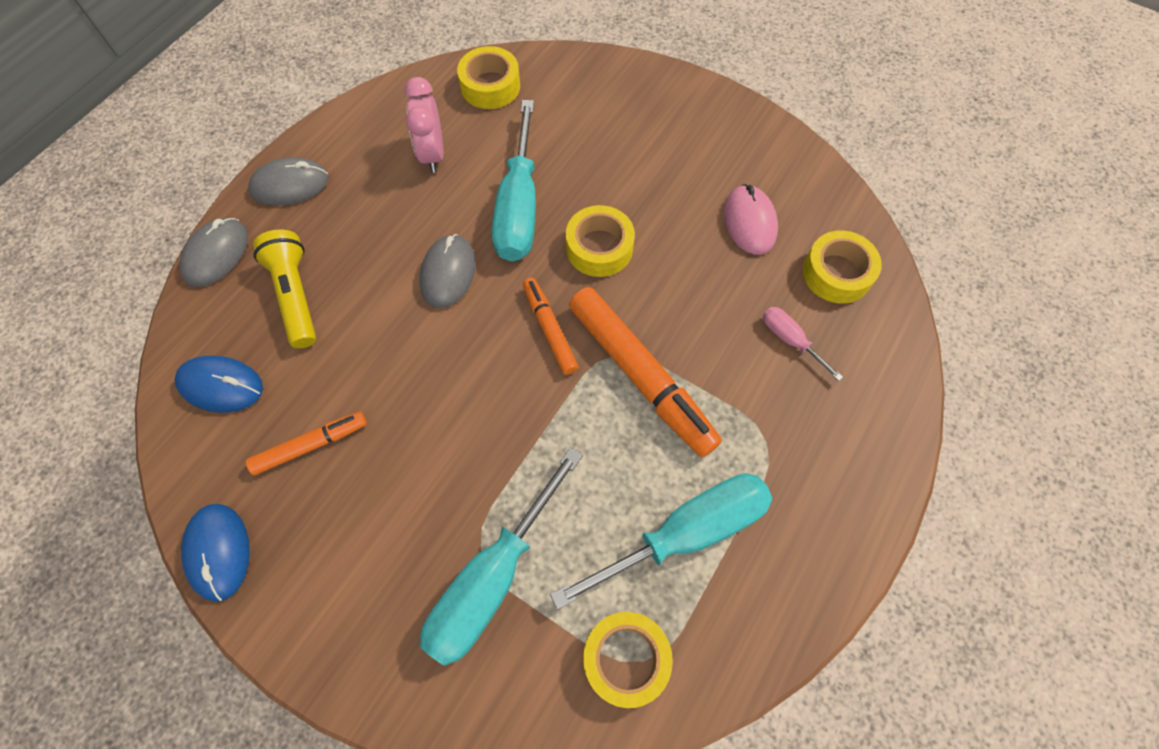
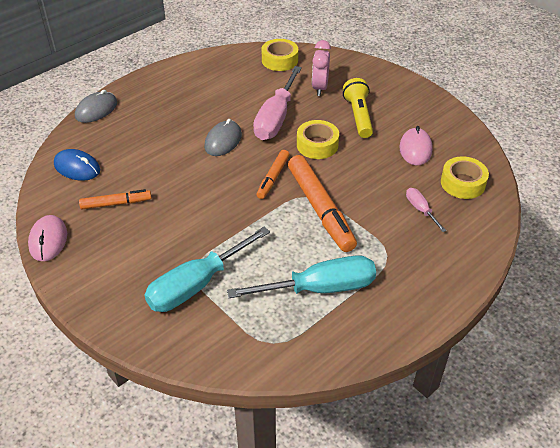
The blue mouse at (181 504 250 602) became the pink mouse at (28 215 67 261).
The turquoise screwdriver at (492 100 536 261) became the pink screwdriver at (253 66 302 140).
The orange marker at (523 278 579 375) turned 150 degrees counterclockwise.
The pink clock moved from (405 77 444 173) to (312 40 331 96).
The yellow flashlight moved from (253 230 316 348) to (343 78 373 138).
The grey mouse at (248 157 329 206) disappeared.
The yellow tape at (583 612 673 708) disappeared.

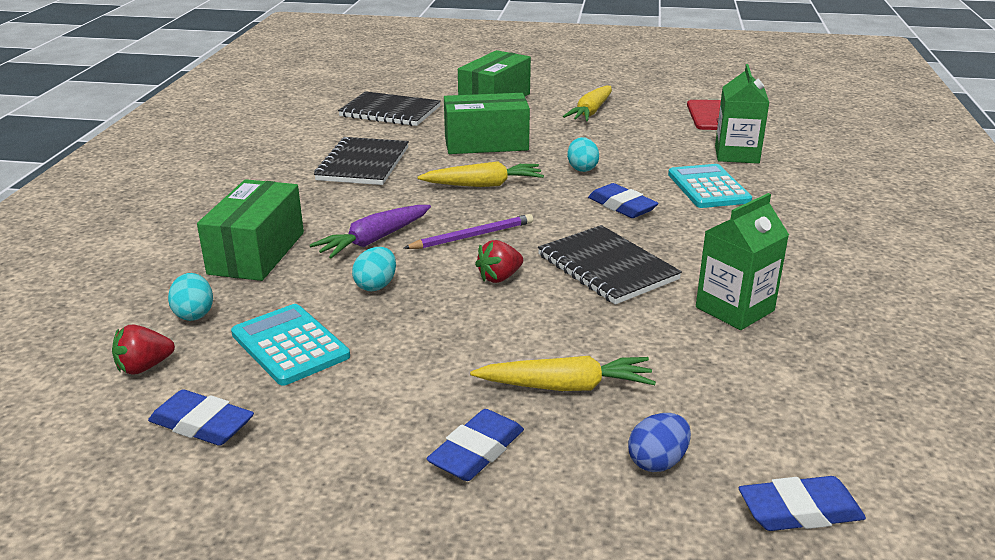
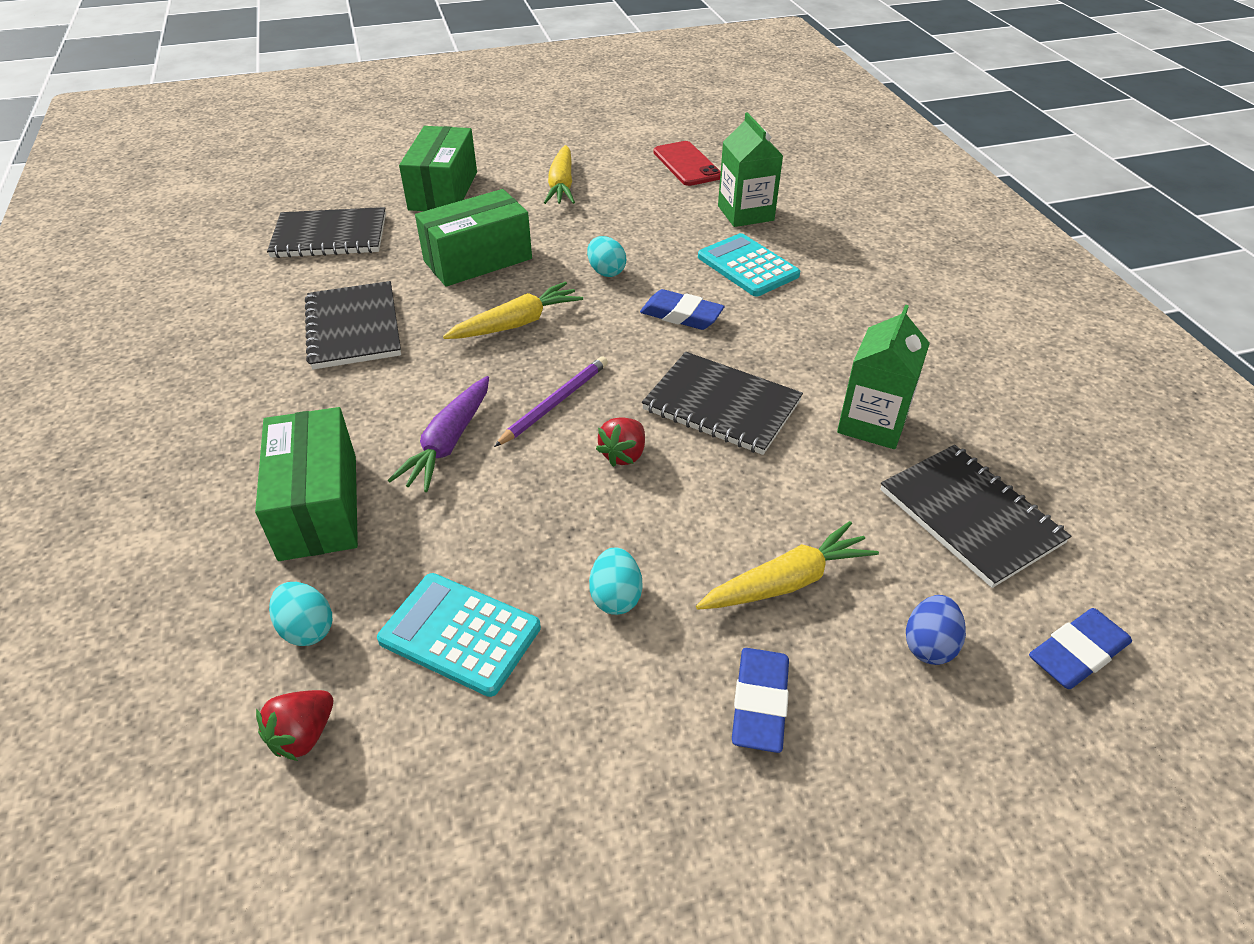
The turquoise egg moved from (352 247 396 291) to (589 547 642 615).
The black notebook at (880 445 1071 588) appeared.
The blue eraser at (148 389 254 446) disappeared.

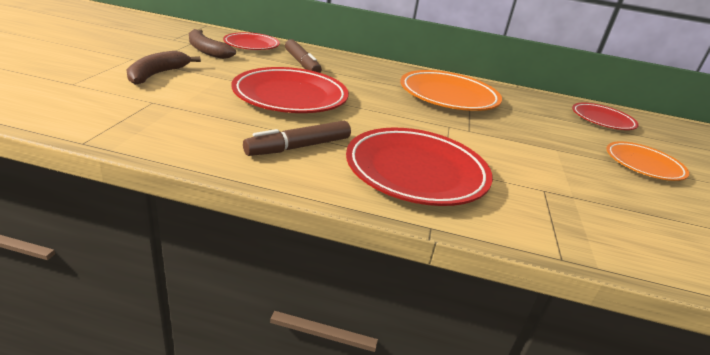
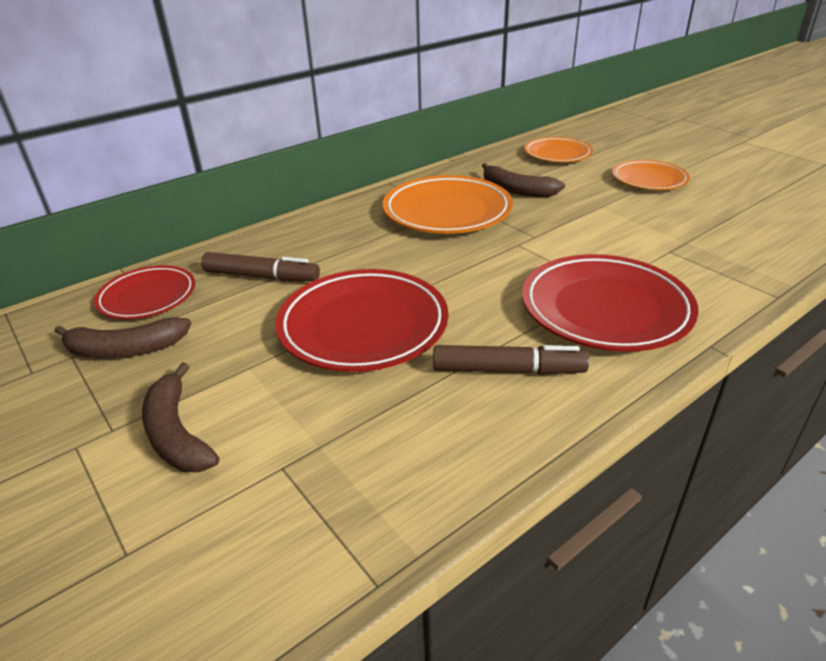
The brown marker at (243 121 351 156) turned 90 degrees counterclockwise.
The brown banana at (482 163 565 197) appeared.
The red plate at (572 103 639 130) became the orange plate at (524 137 593 162).

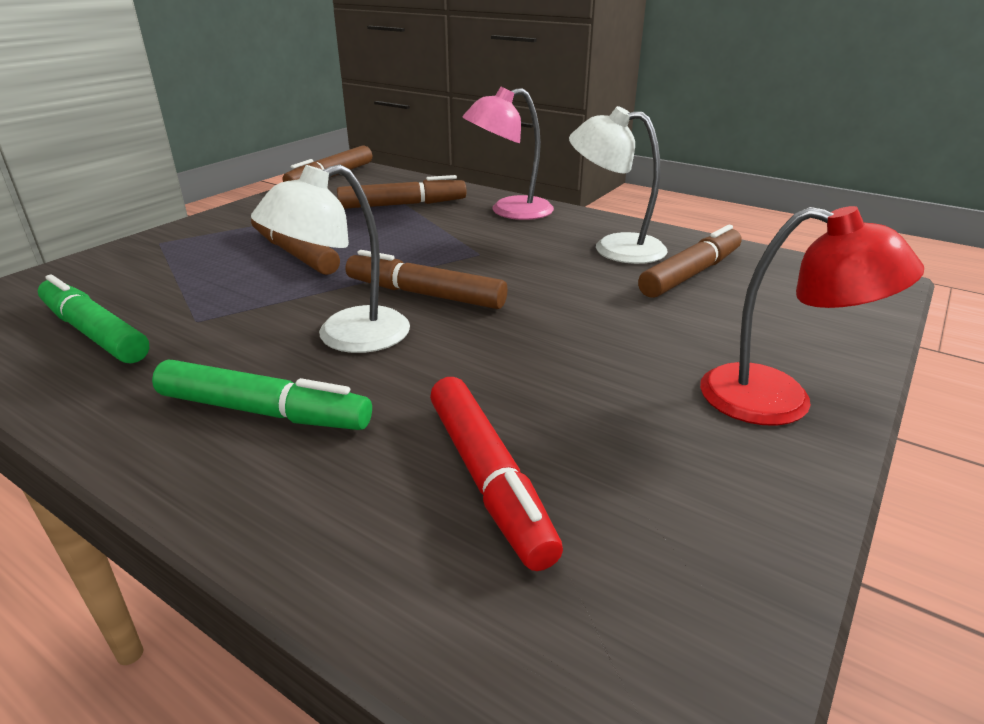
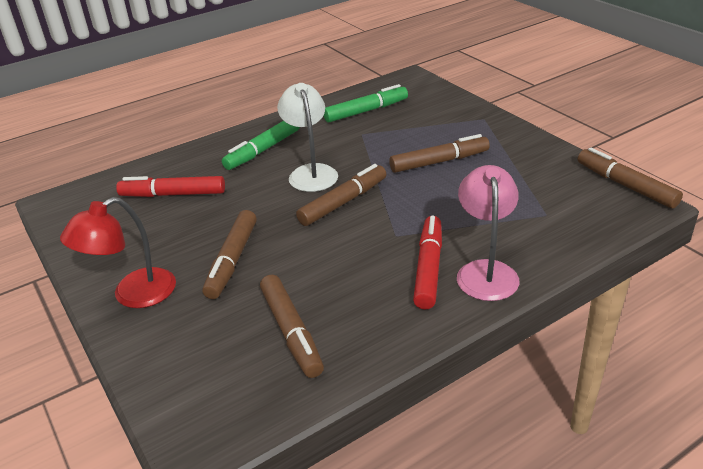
The brown marker moved from (337 175 467 209) to (202 210 257 299).
The red marker at (413 216 442 310) appeared.
The white lamp at (569 106 667 264) disappeared.

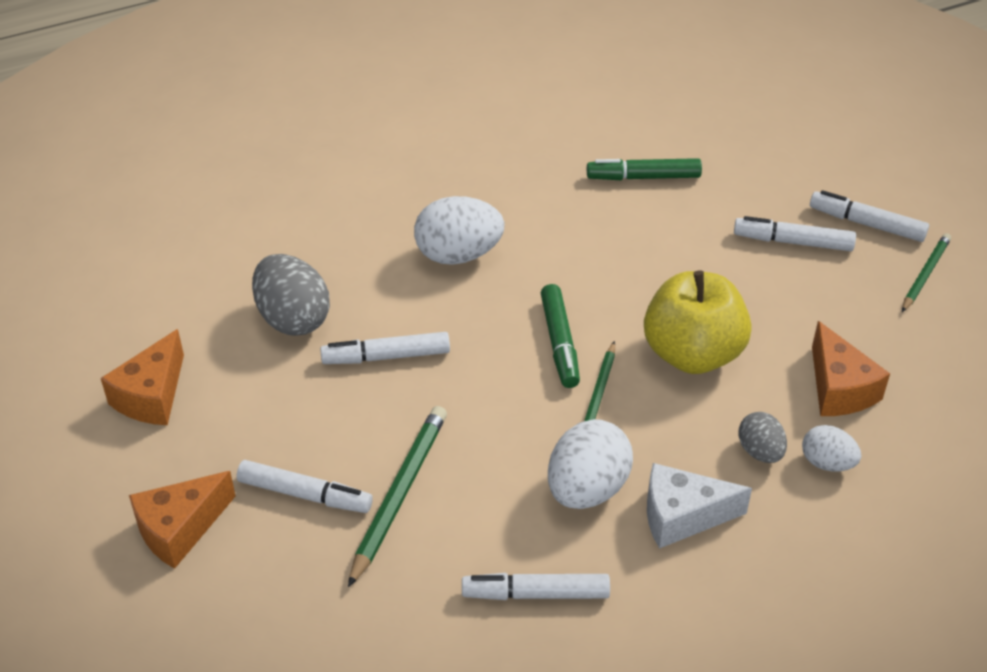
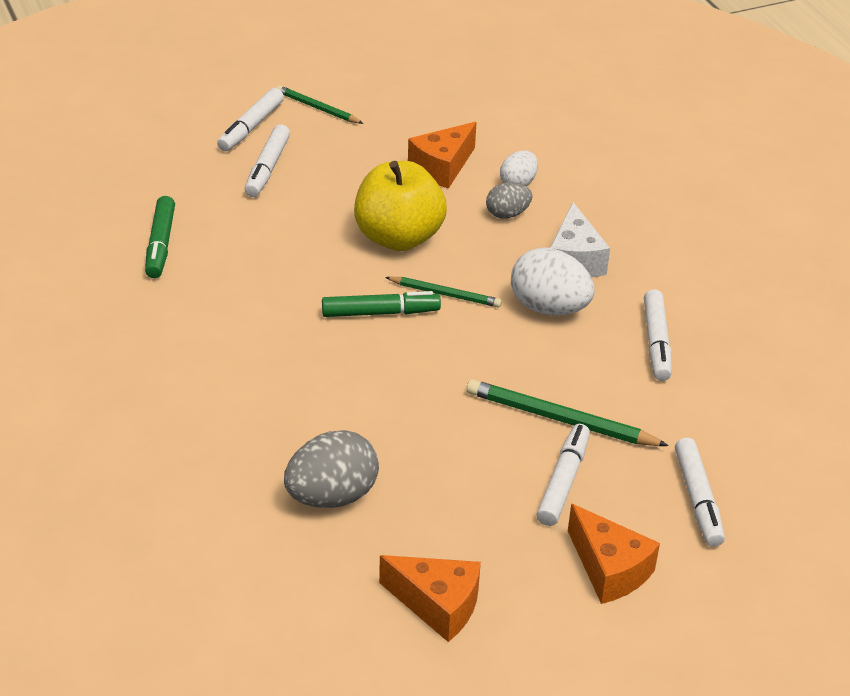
The orange cheese at (812 321 890 416) turned 150 degrees clockwise.
The white marker moved from (320 332 450 364) to (675 438 725 547).
The white egg at (414 196 505 265) disappeared.

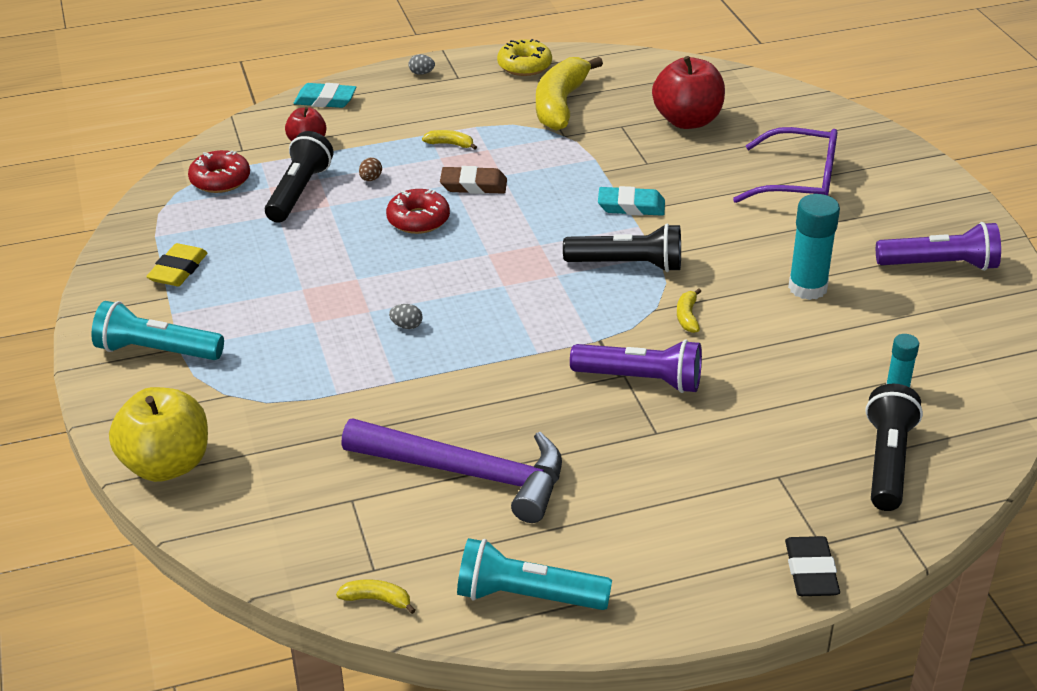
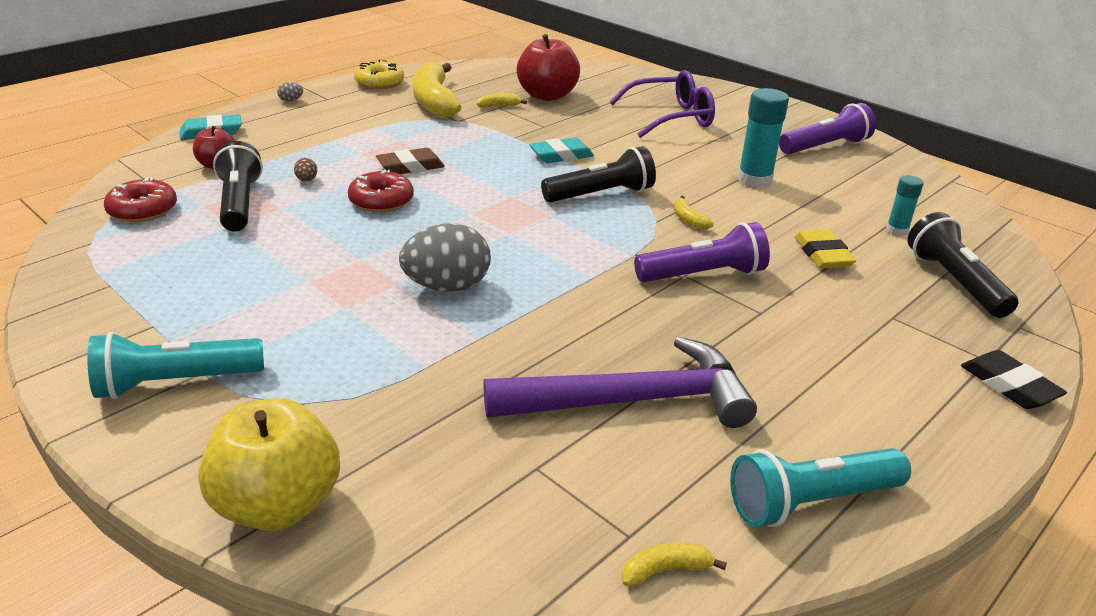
The grey egg at (389 304 423 329) changed to 2.46 times the size.
The yellow banana moved from (422 130 477 150) to (477 93 527 108).
The yellow eraser moved from (146 243 207 286) to (795 229 856 268).

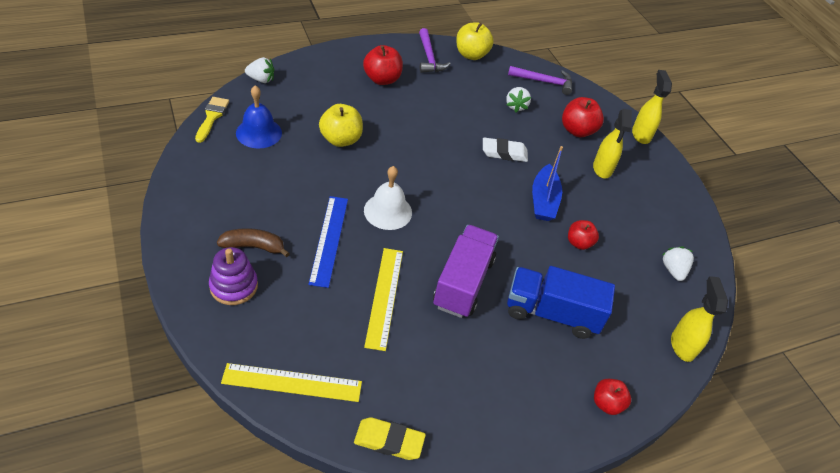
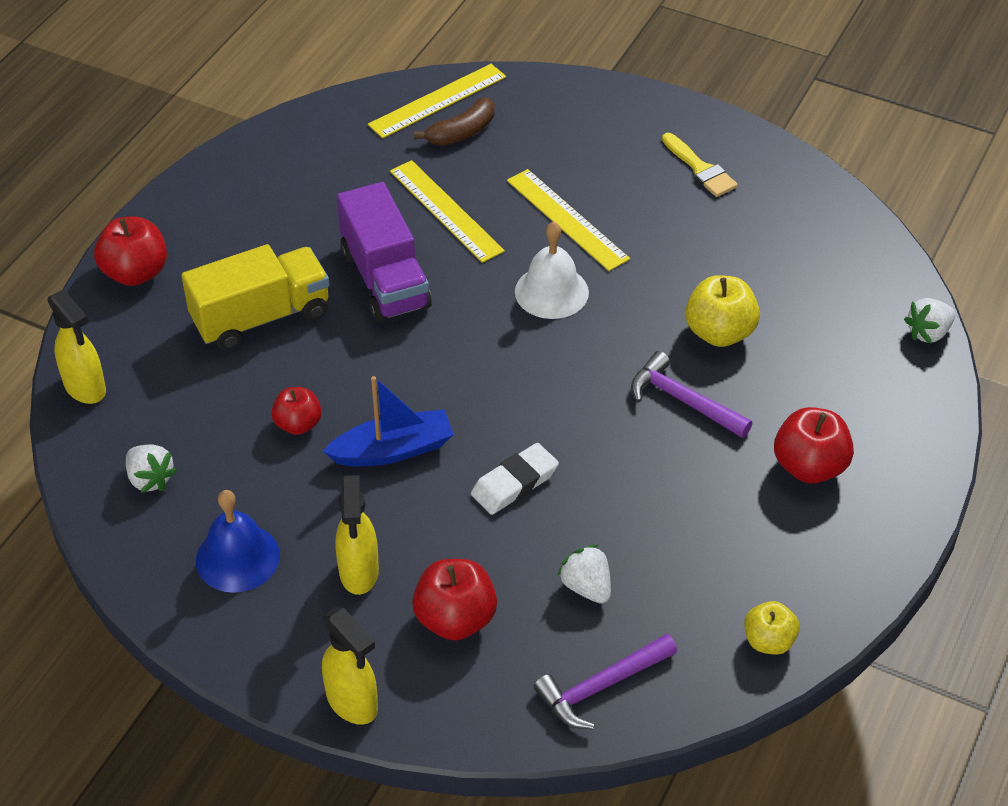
The red apple at (594 379 631 415) changed to 1.54 times the size.
The blue truck at (507 266 615 339) became the yellow truck at (181 244 330 351).
The blue bell moved from (236 85 282 148) to (196 490 280 593).
The blue boat at (532 146 563 221) turned 105 degrees clockwise.
The yellow spray bottle at (593 109 632 178) turned 150 degrees counterclockwise.
The brown banana moved from (217 228 290 257) to (414 98 495 146).
The blue ruler at (308 196 348 288) became the yellow ruler at (507 169 630 271).
The purple hammer moved from (419 28 451 73) to (631 351 753 438).
The yellow brush moved from (195 97 229 143) to (662 133 738 197).
The yellow apple at (456 22 494 60) changed to 0.65 times the size.
The purple stacking toy at (209 247 258 305) disappeared.
The yellow eraser at (354 417 426 460) disappeared.

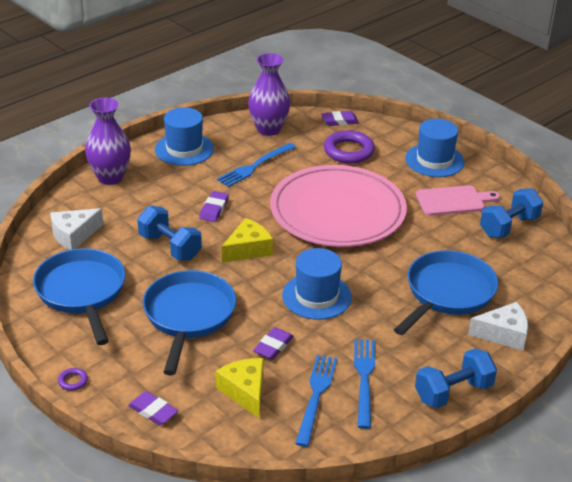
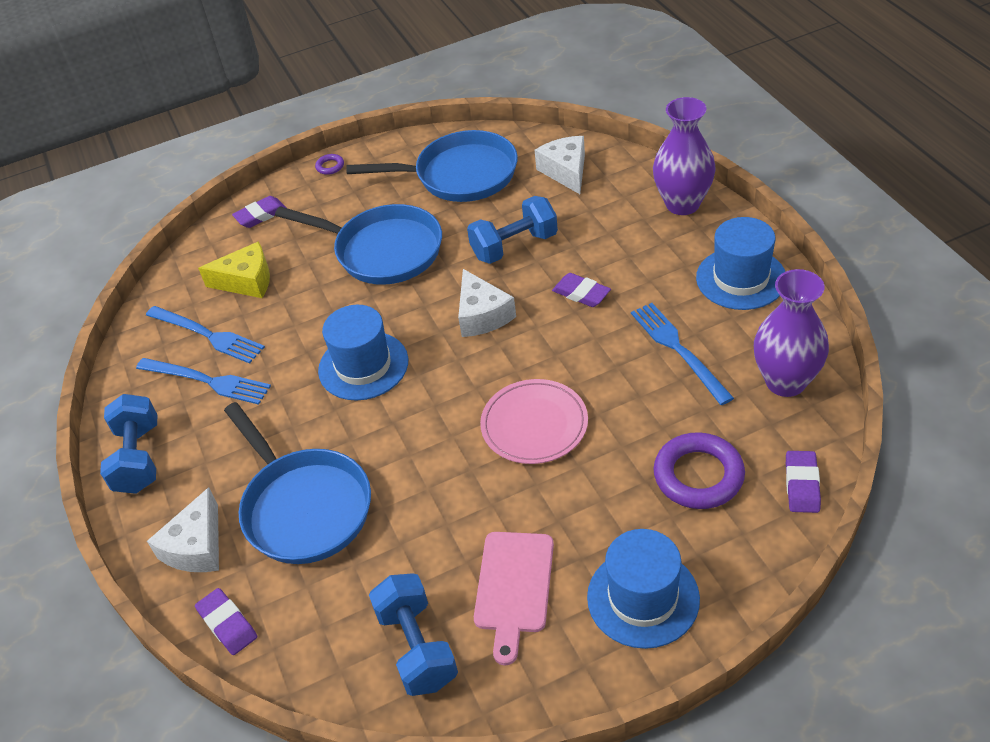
The purple eraser moved from (253 327 294 360) to (195 588 257 655).
The yellow cheese at (222 218 273 263) became the white cheese at (458 269 516 337).
The pink plate at (270 165 407 247) changed to 0.51 times the size.

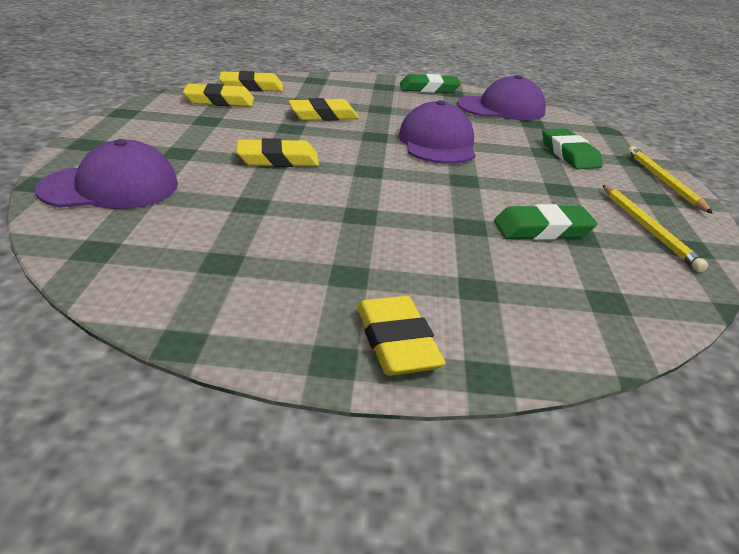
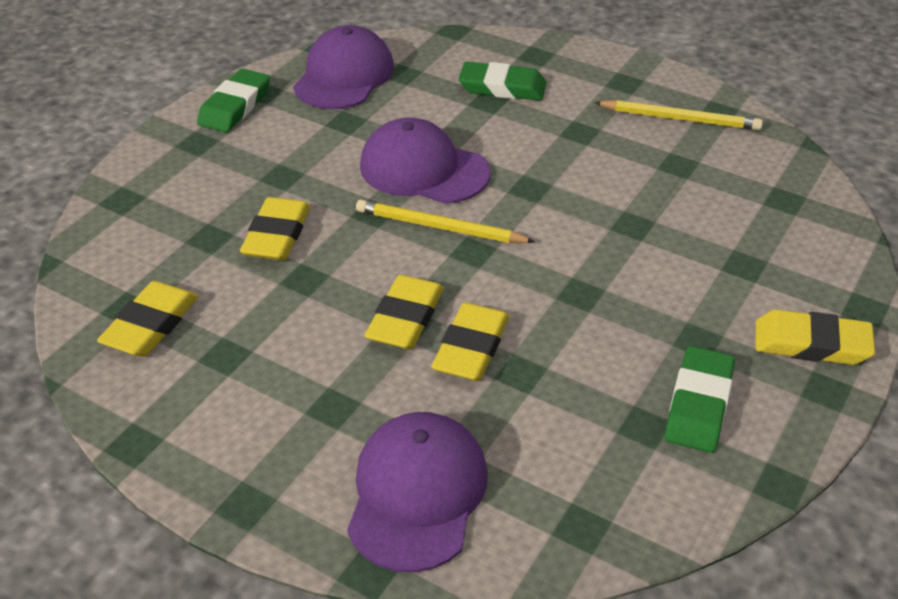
The yellow pencil moved from (628 146 713 214) to (356 200 535 243).
The yellow eraser moved from (219 71 283 92) to (431 303 509 381).
The green eraser moved from (494 204 598 240) to (665 346 735 453).

